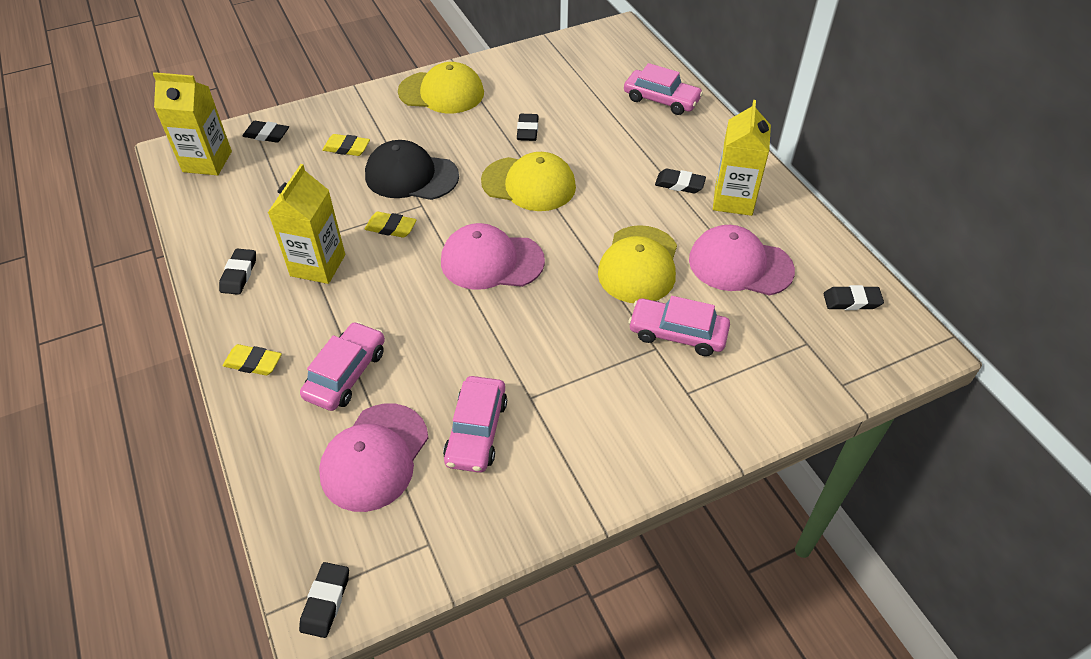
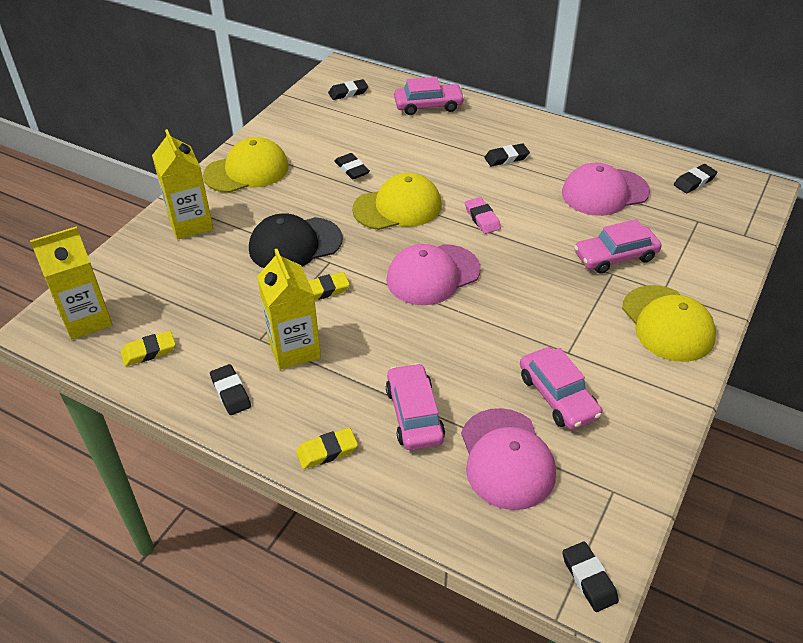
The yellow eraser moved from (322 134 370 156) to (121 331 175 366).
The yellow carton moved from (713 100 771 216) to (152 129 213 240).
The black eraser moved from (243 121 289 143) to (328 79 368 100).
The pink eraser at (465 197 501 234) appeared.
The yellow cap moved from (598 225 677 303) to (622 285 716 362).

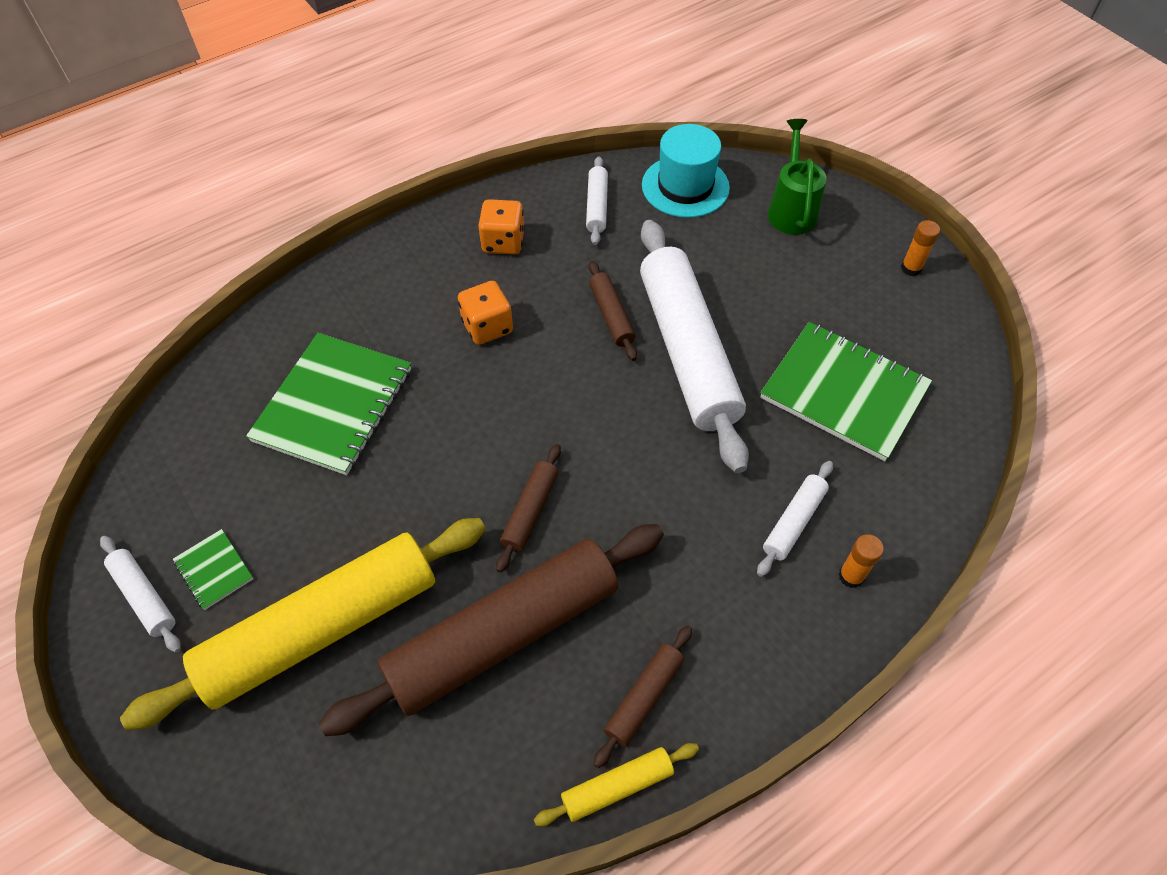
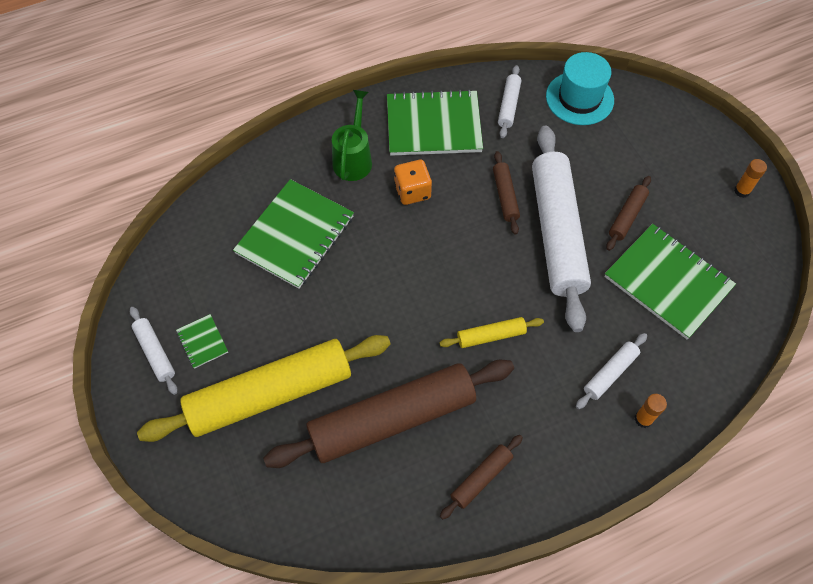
The green watering can moved from (768 119 827 235) to (332 90 372 181).
The orange dice at (478 199 525 254) was replaced by the green notebook at (387 89 483 156).
The yellow rolling pin moved from (534 743 699 826) to (439 317 544 348).
The brown rolling pin moved from (496 444 561 573) to (606 176 651 251).

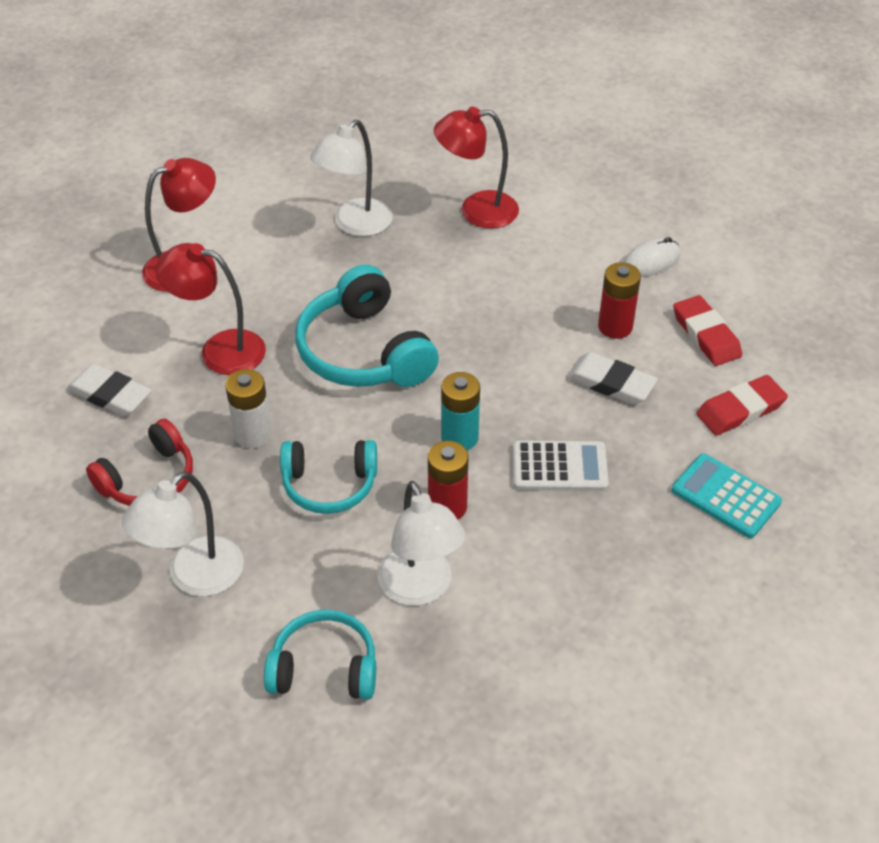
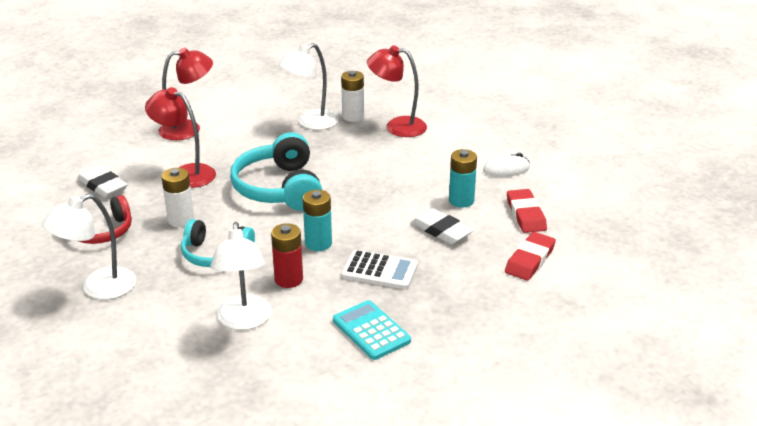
The turquoise calculator moved from (672 454 782 538) to (333 300 411 360).
The white battery at (341 71 364 122) appeared.
The red battery at (598 262 641 339) became the turquoise battery at (449 149 477 207).
The red eraser at (696 375 788 436) turned 45 degrees counterclockwise.
The turquoise headphones at (264 610 376 700) disappeared.

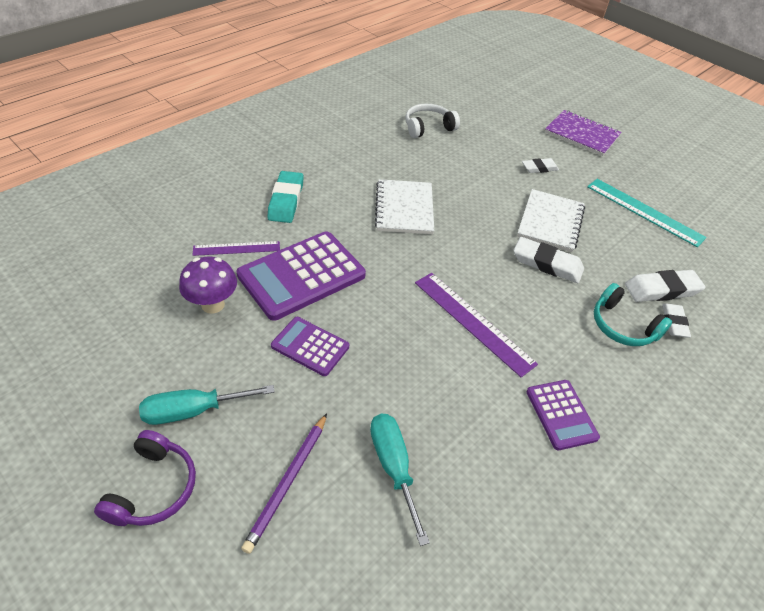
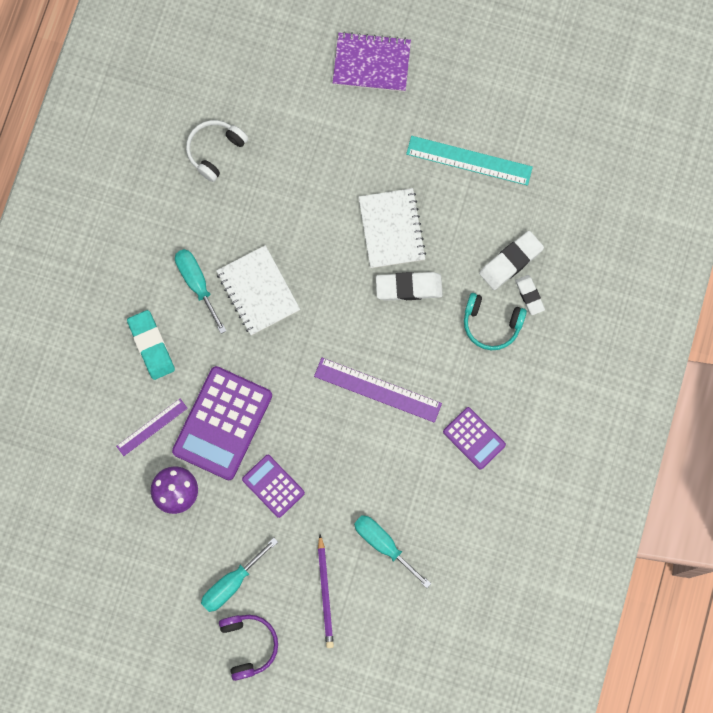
The turquoise screwdriver at (175 249 226 334) appeared.
The purple calculator at (271 317 349 376) turned 45 degrees clockwise.
The white eraser at (522 158 559 173) disappeared.

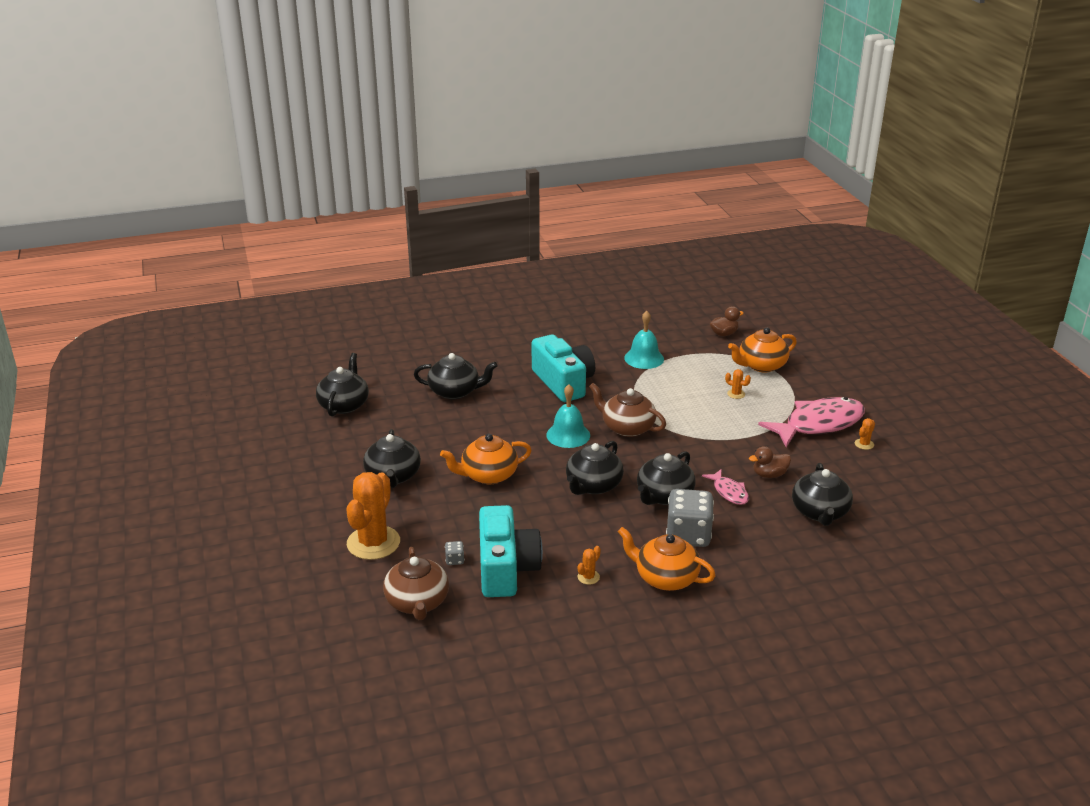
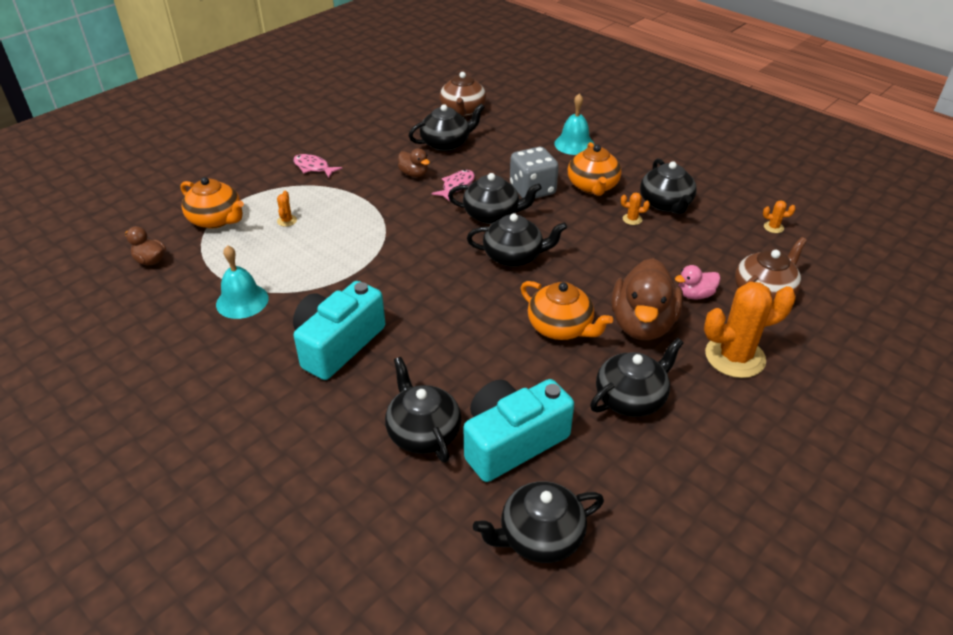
The pink fish at (758 397 865 447) changed to 0.49 times the size.
The brown teapot moved from (589 383 666 437) to (440 72 486 116).
The turquoise camera moved from (479 505 543 597) to (463 379 574 482).
The turquoise bell moved from (546 384 590 448) to (554 93 595 155).
The brown duck at (611 258 683 340) appeared.
The black teapot at (640 158 697 214) appeared.
The grey dice at (445 541 464 565) was replaced by the pink duck at (675 265 720 299).
The orange cactus moved from (855 418 875 450) to (763 200 796 233).

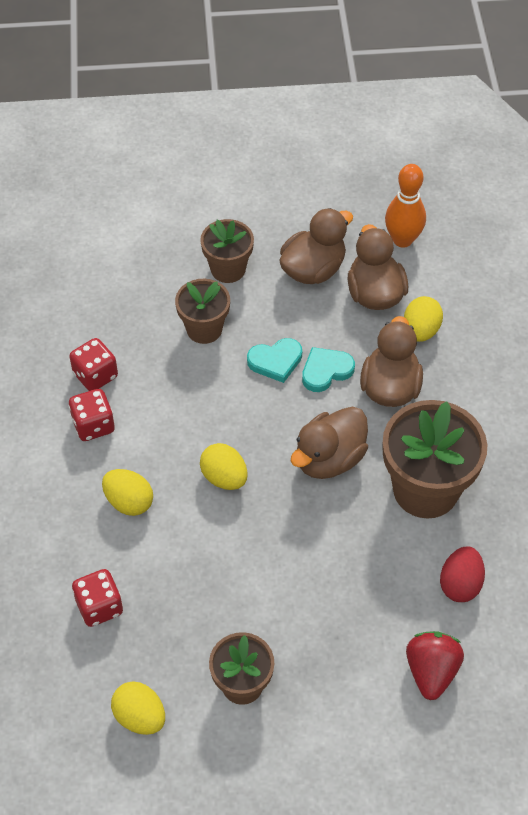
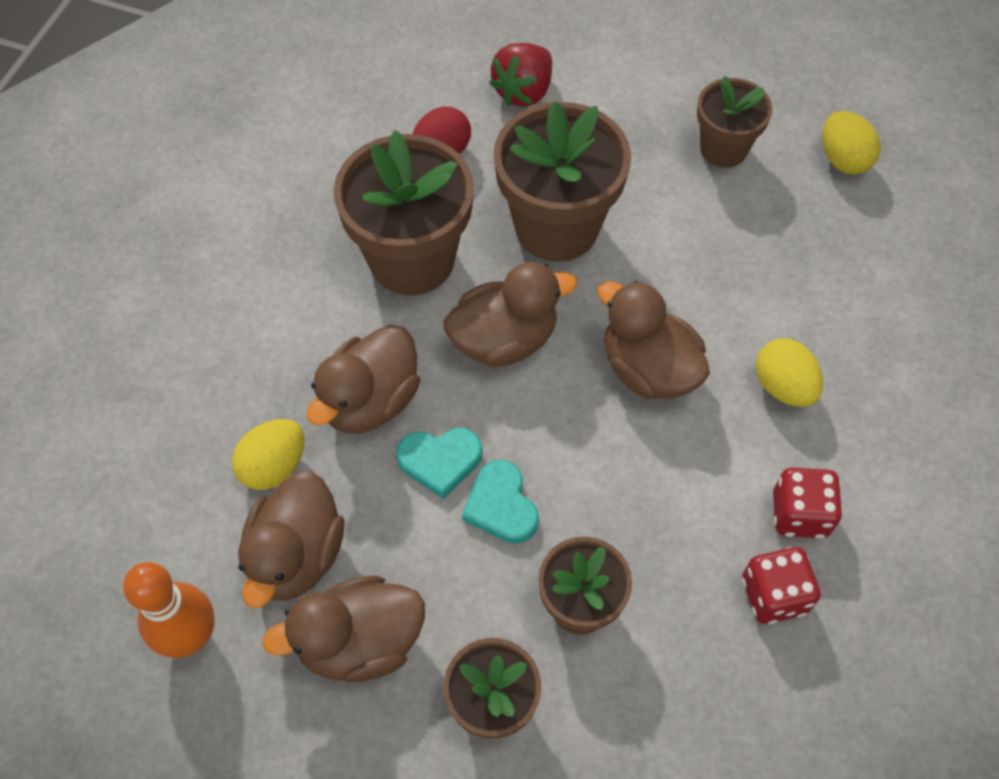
The turquoise heart at (247 338 302 383) turned 120 degrees counterclockwise.
The brown flower pot at (493 101 631 262) appeared.
The yellow egg at (200 443 247 490) was replaced by the brown duck at (597 281 710 399).
The red dice at (72 569 123 627) disappeared.

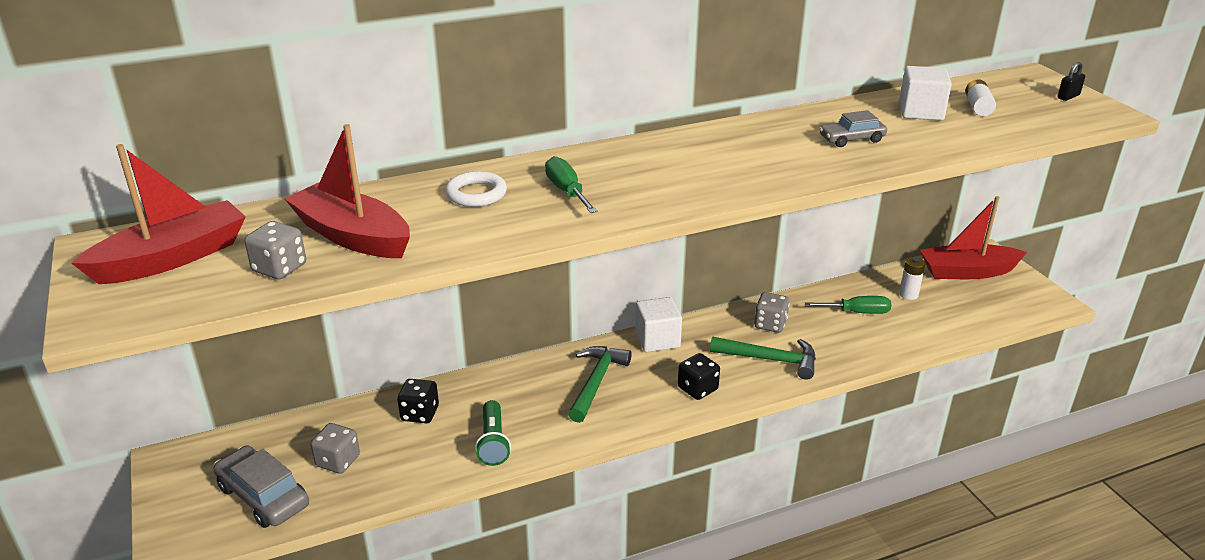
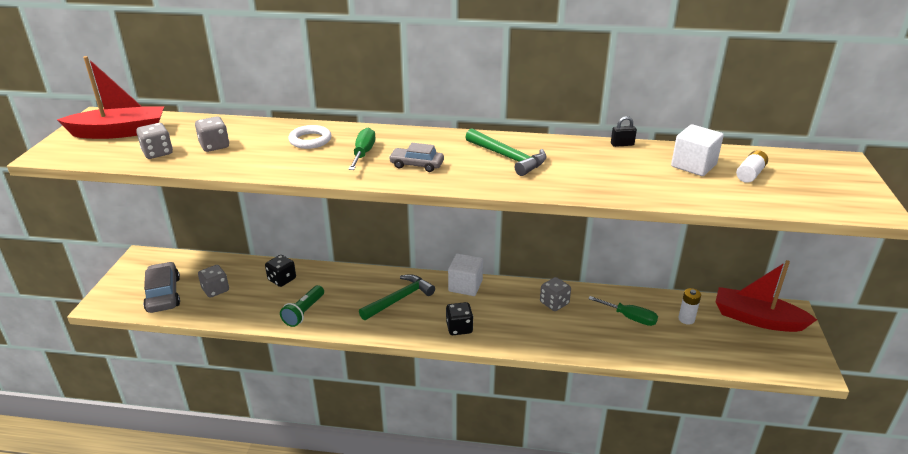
The red boat at (285 124 410 258) was replaced by the grey dice at (195 116 229 152).
The grey car moved from (819 110 887 147) to (389 143 444 172).
The green hammer moved from (710 337 816 380) to (465 128 547 176).
The black padlock moved from (1057 62 1085 101) to (611 116 637 147).

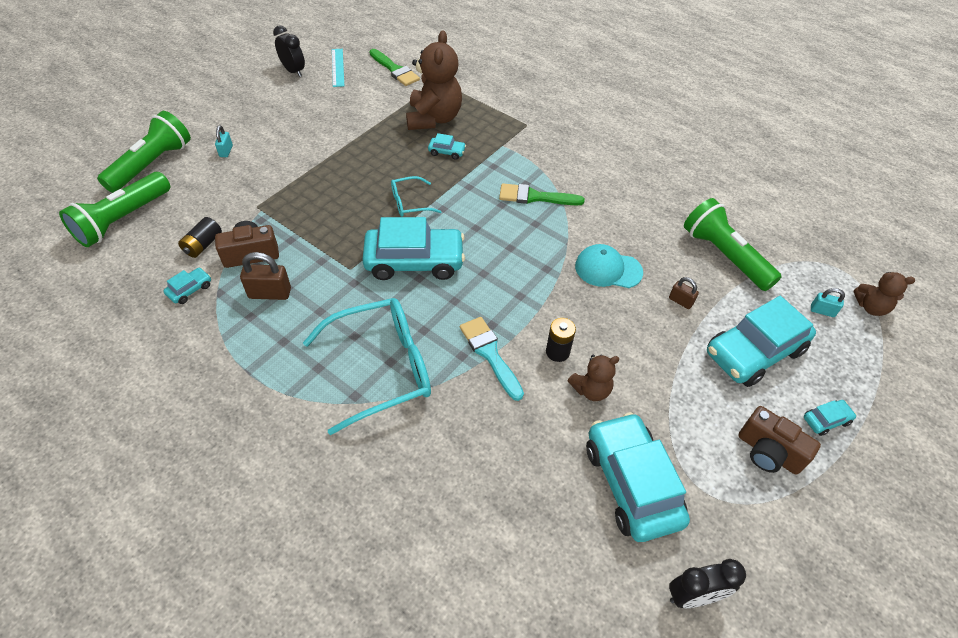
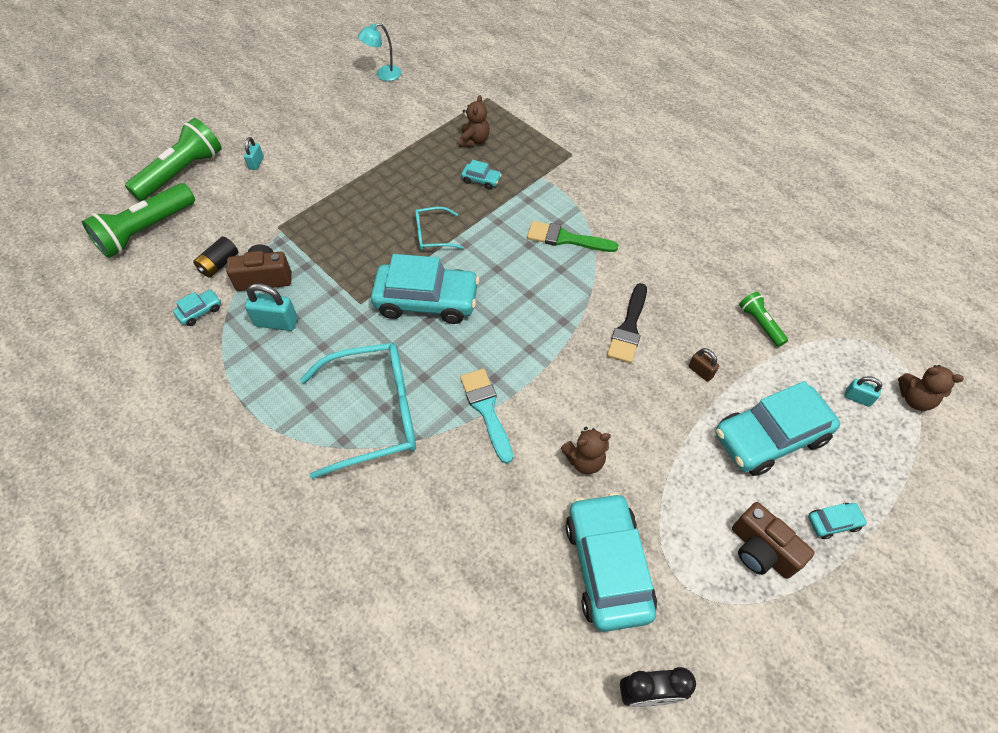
The brown padlock at (240 252 291 300) became the turquoise padlock at (245 283 298 331).
The turquoise ruler at (332 49 344 87) was replaced by the turquoise lamp at (358 23 401 81).
The brown teddy bear at (406 30 462 130) changed to 0.52 times the size.
The turquoise cap at (575 244 643 288) was replaced by the black brush at (607 283 647 363).
The green flashlight at (684 198 782 291) changed to 0.51 times the size.
The black clock at (273 25 305 77) disappeared.
The green brush at (370 49 420 86) disappeared.
The black battery at (546 318 576 362) disappeared.

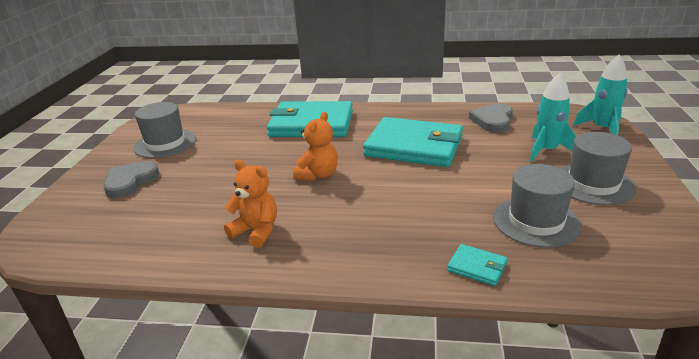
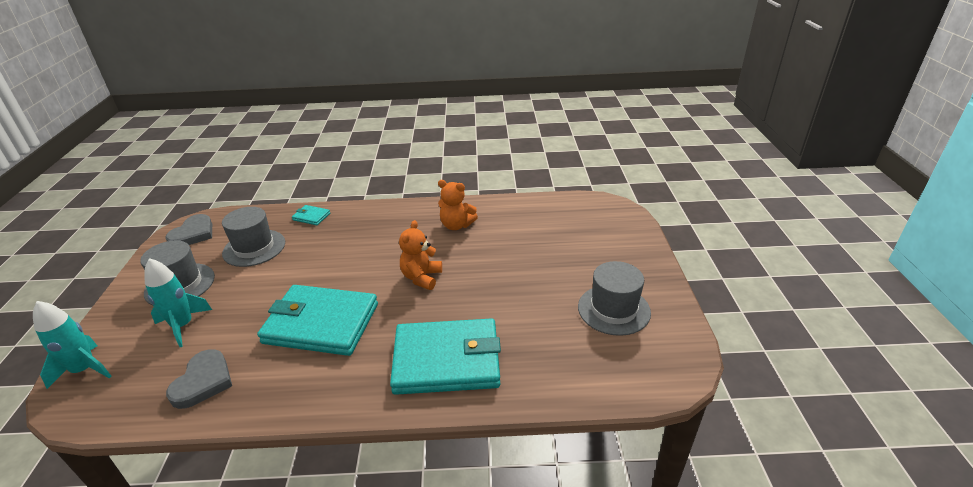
The grey heart moved from (103 161 160 198) to (165 214 212 245).

